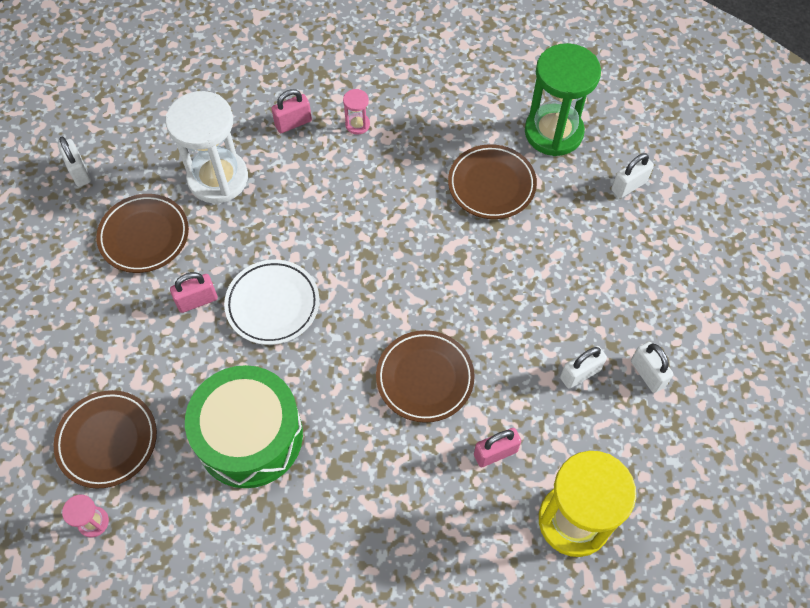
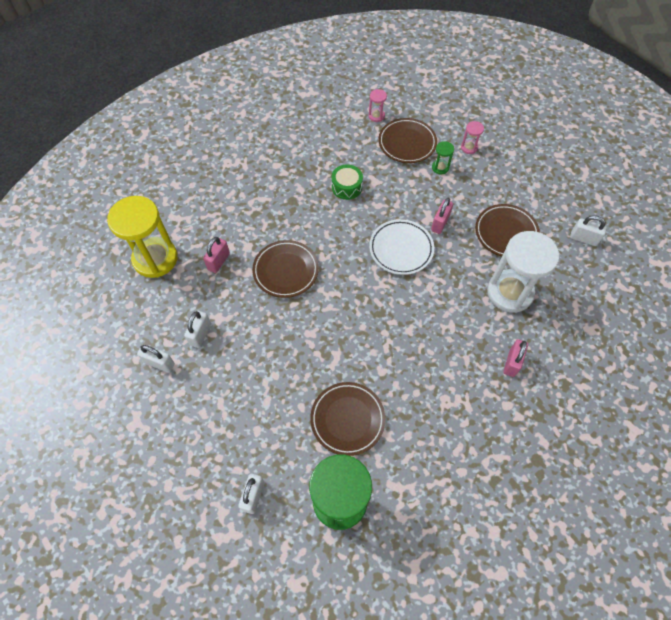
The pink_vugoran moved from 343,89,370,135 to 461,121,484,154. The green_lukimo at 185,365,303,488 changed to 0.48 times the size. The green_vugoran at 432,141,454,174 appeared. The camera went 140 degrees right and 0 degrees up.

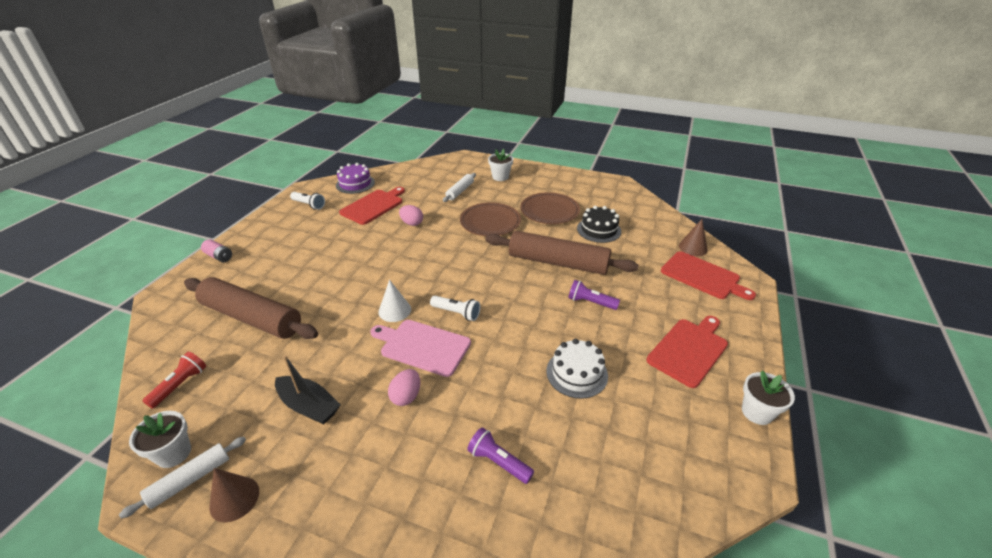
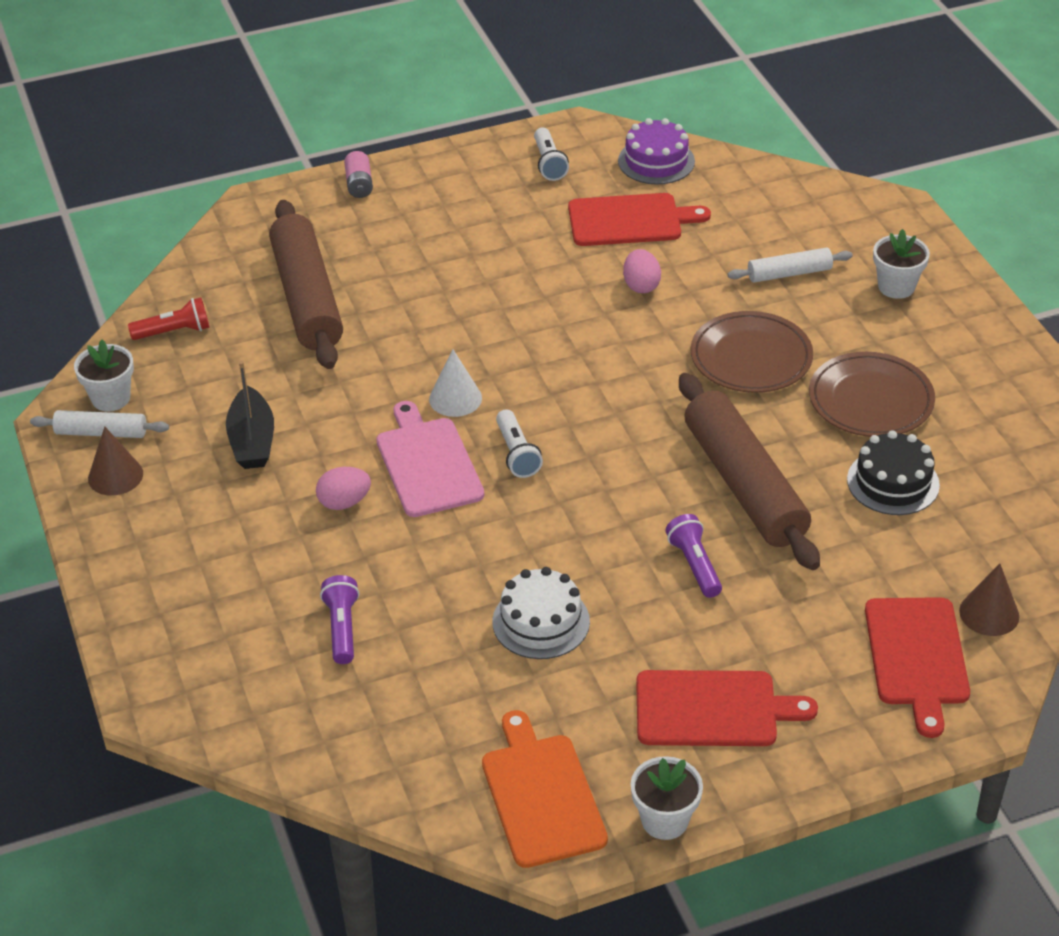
The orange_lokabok at 482,710,608,868 appeared. The camera went 50 degrees right and 5 degrees up.

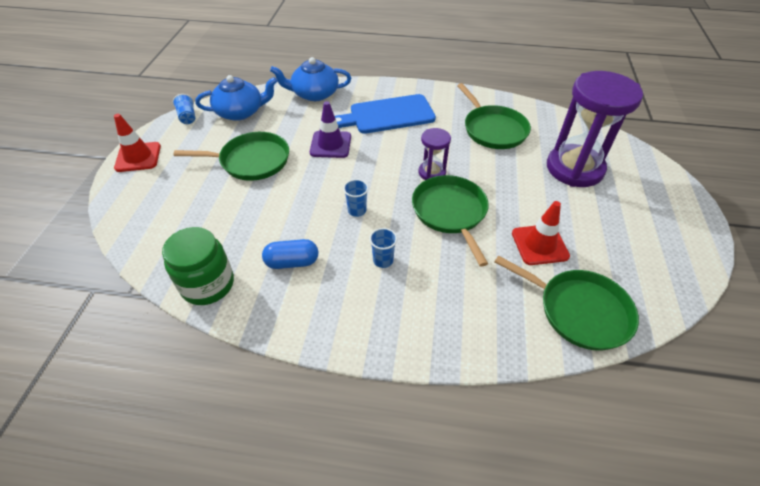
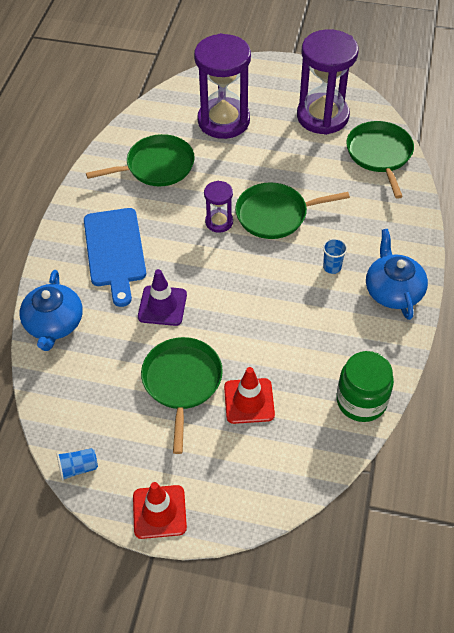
The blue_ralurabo moved from 195,75,278,121 to 366,229,428,320. The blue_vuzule at 343,179,369,217 disappeared. The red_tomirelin moved from 512,201,570,265 to 224,367,275,424. The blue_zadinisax at 262,239,318,269 disappeared. The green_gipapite at 495,255,639,351 turned 45 degrees counterclockwise. The purple_vugoran at 297,29,359,135 appeared. The camera went 85 degrees left and 5 degrees up.

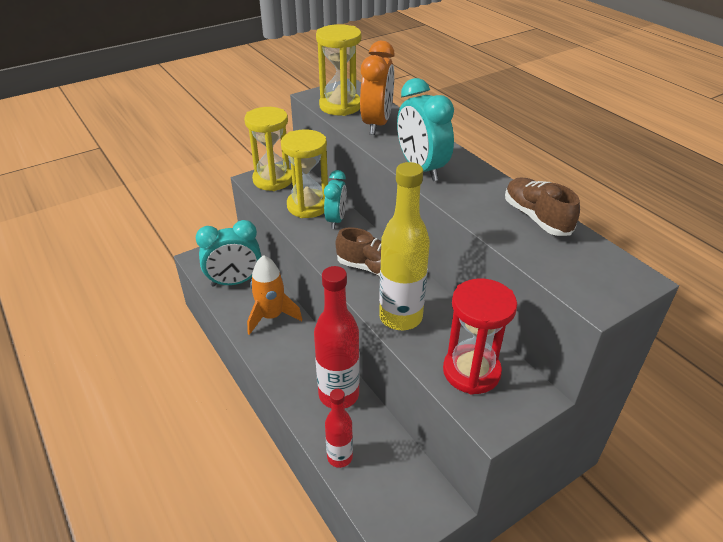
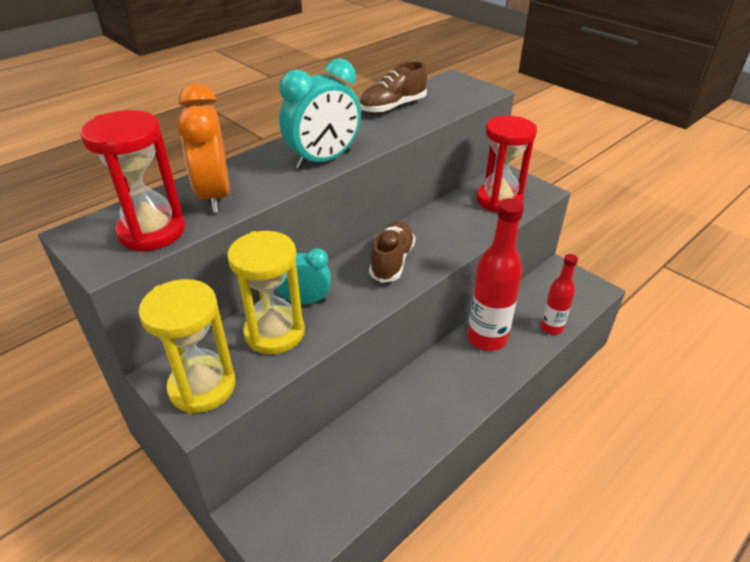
The yellow_vugoran at 316,24,361,116 became the red_vugoran at 80,110,185,252. The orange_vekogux at 360,41,395,135 turned 105 degrees counterclockwise. The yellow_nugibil at 379,162,430,330 disappeared. The turquoise_vekogux at 196,220,262,287 disappeared. The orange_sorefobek at 247,255,303,335 disappeared. The camera went 100 degrees left and 0 degrees up.

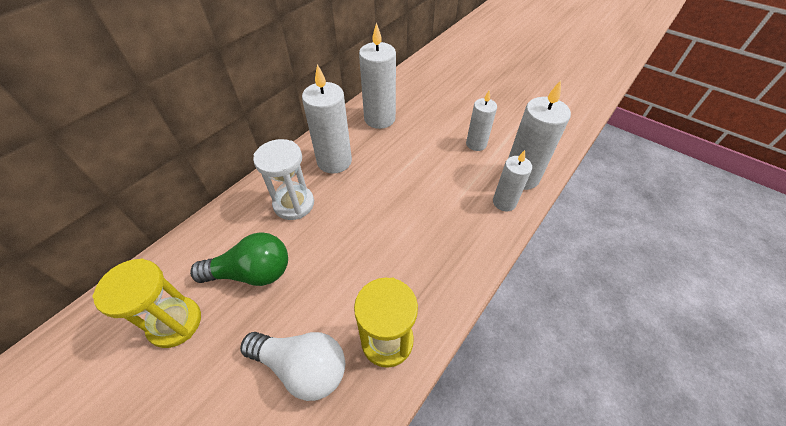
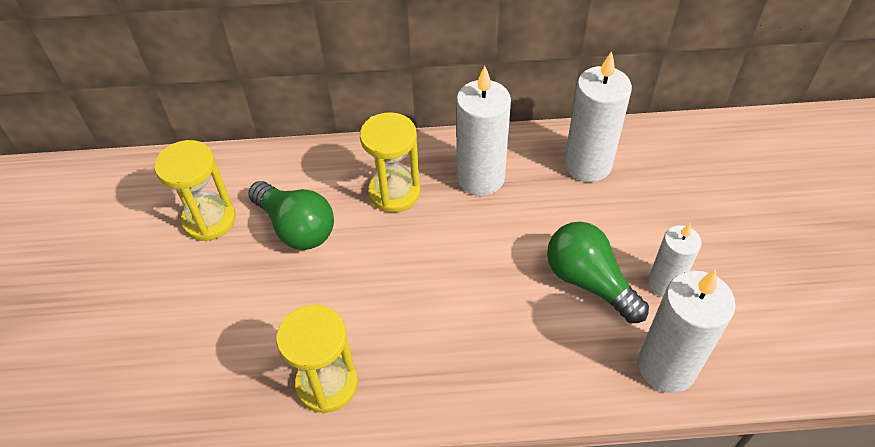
The white_vugoran at 253,139,314,220 became the yellow_vugoran at 360,112,420,213. The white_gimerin at 493,150,532,211 disappeared. The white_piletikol at 240,332,345,401 disappeared. The green_piletikol at 547,222,649,323 appeared. The camera went 50 degrees right and 0 degrees up.

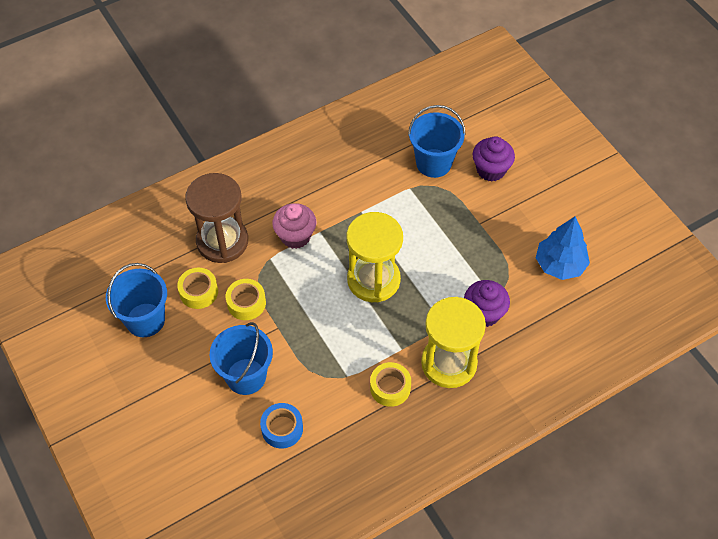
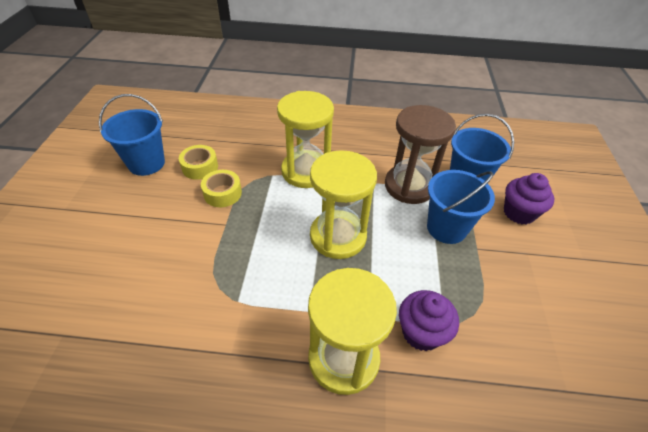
The brown_vugoran moved from 185,173,248,263 to 385,105,456,204. The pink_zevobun at 272,203,316,249 was replaced by the yellow_vugoran at 277,91,334,188. The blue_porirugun at 536,216,590,280 disappeared. The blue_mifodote moved from 210,322,273,395 to 427,170,495,244. The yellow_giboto at 370,362,411,407 disappeared. The blue_giboto at 260,403,303,449 disappeared. The camera went 35 degrees right and 10 degrees down.

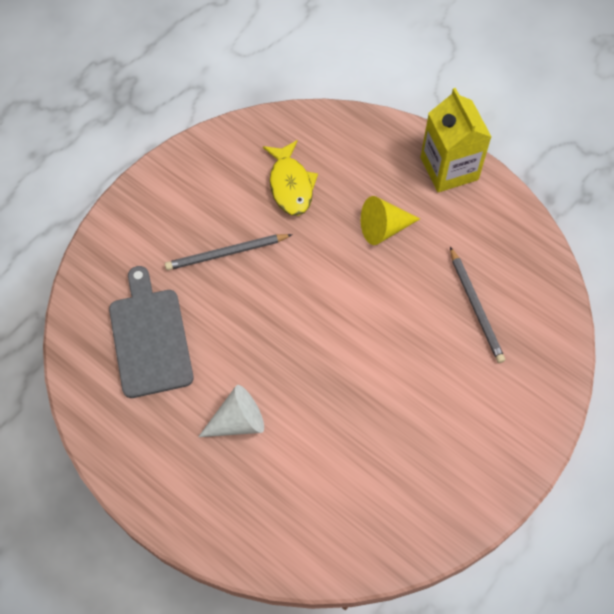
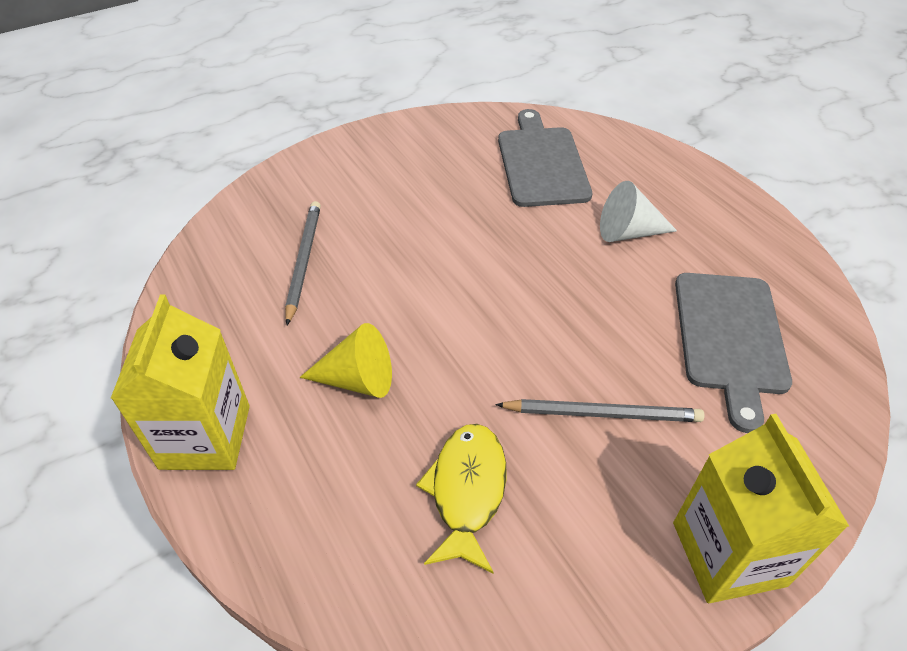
The grey_lokabok at 498,109,592,207 appeared. The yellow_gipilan at 673,414,849,603 appeared. The camera went 160 degrees left and 15 degrees down.

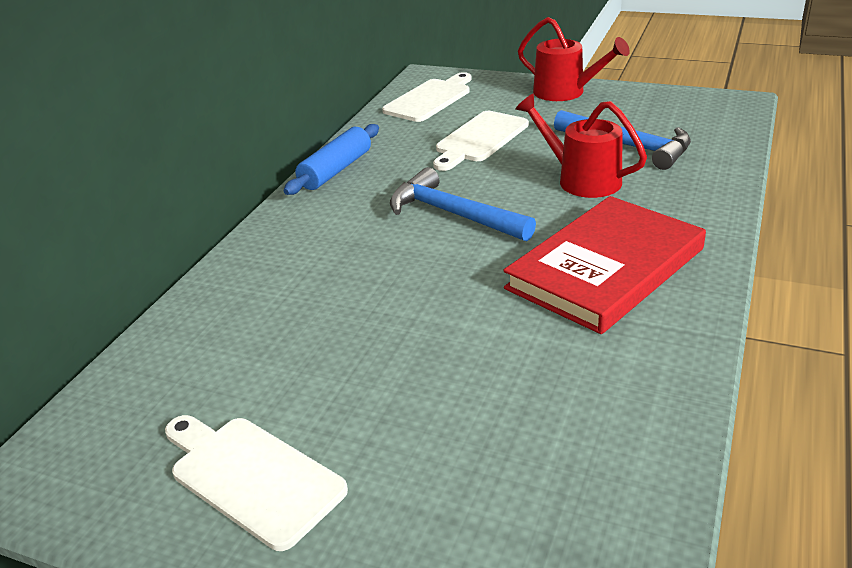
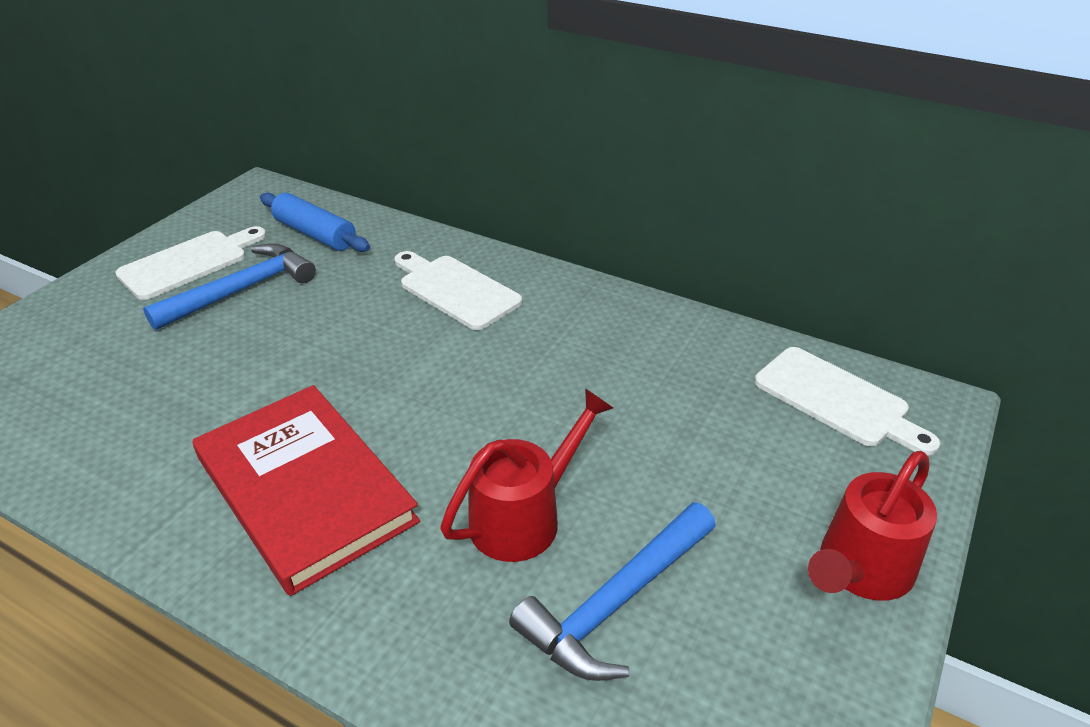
The white_lokabok moved from 433,111,529,171 to 394,251,522,330. The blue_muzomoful moved from 284,124,379,195 to 260,193,370,252. The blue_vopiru moved from 390,167,536,241 to 143,243,316,330. The camera went 95 degrees right and 5 degrees up.

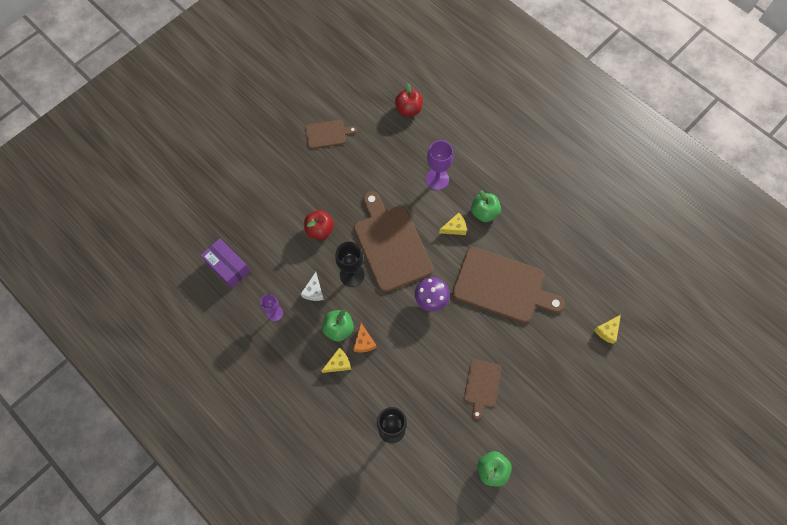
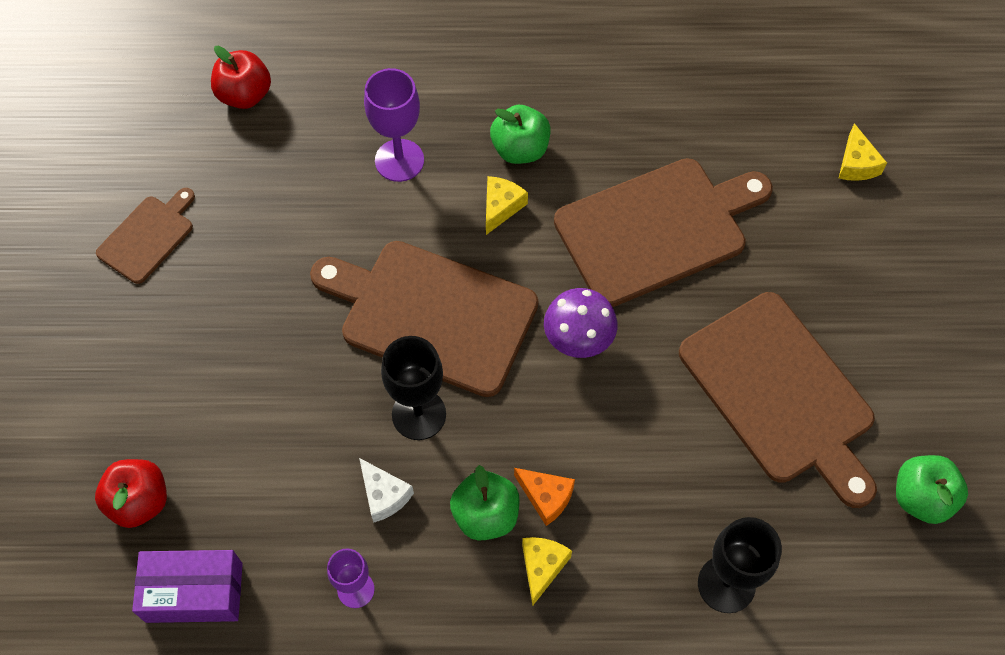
The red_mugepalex moved from 304,210,334,239 to 95,459,167,528. The brown_lokabok at 464,359,502,420 changed to 1.96 times the size. The camera went 45 degrees left and 5 degrees down.

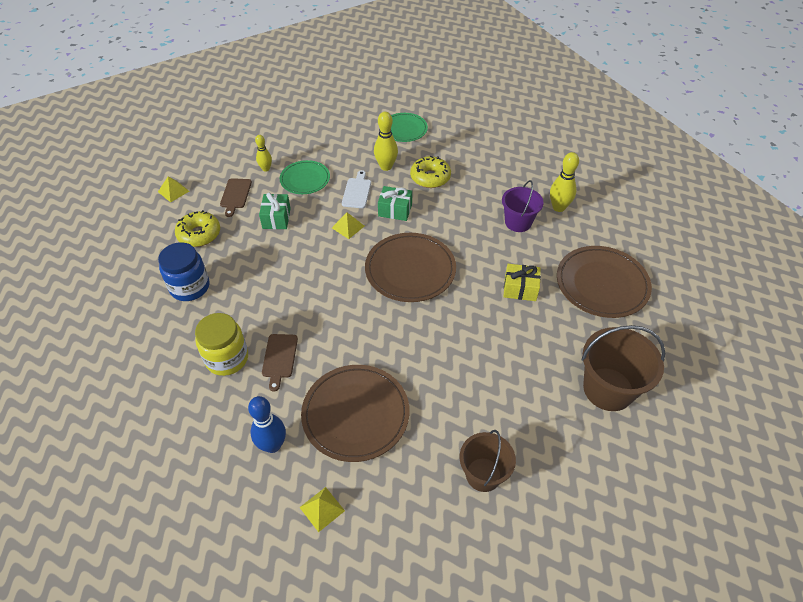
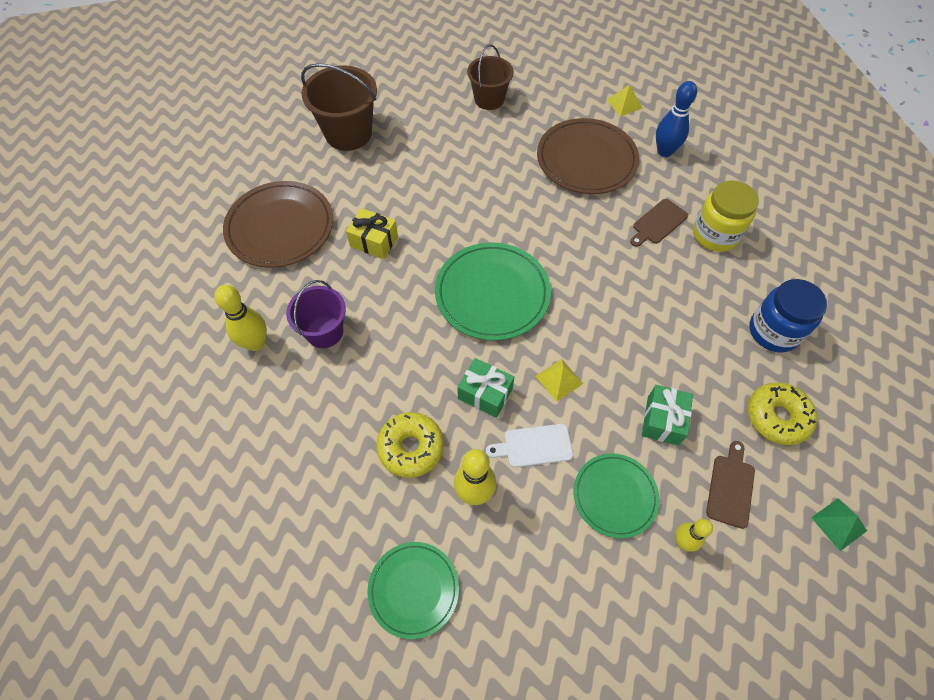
The white_lokabok at 342,170,371,208 turned 60 degrees clockwise. The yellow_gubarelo at 158,176,189,203 became the green_gubarelo at 811,498,867,551. The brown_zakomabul at 365,233,456,302 became the green_zakomabul at 435,243,551,341. The brown_lokabok at 262,334,298,392 turned 150 degrees counterclockwise. The camera went 165 degrees left and 10 degrees up.

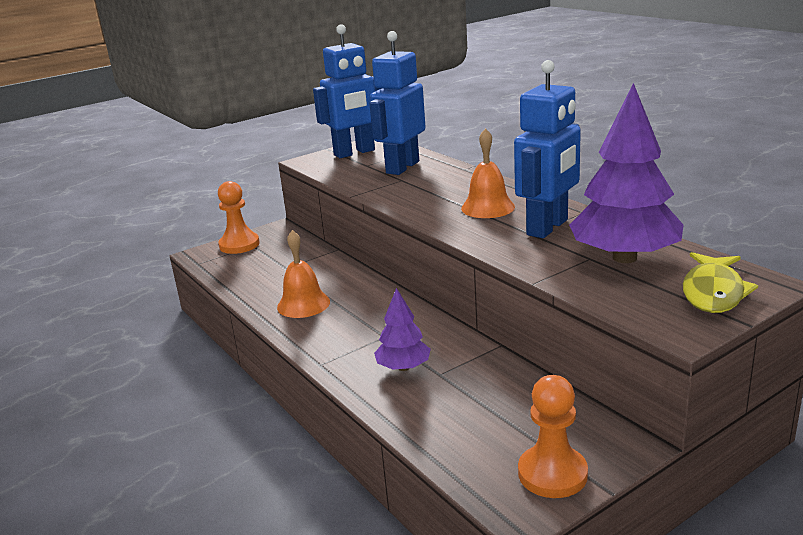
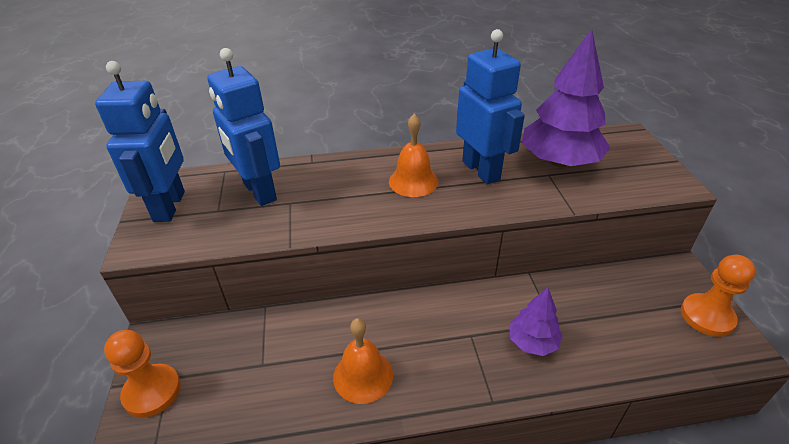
The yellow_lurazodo at 683,252,758,313 disappeared. The camera went 65 degrees left and 15 degrees up.

